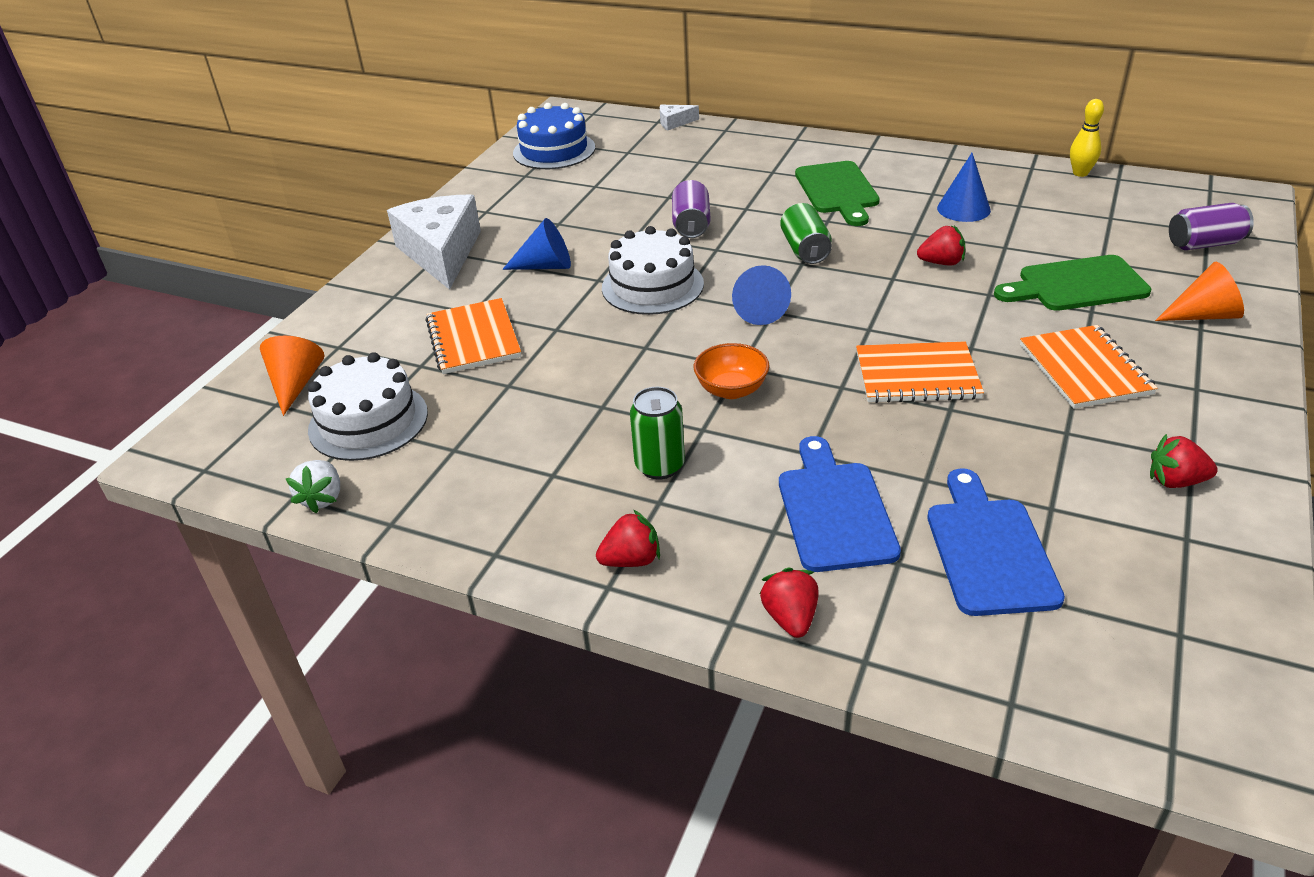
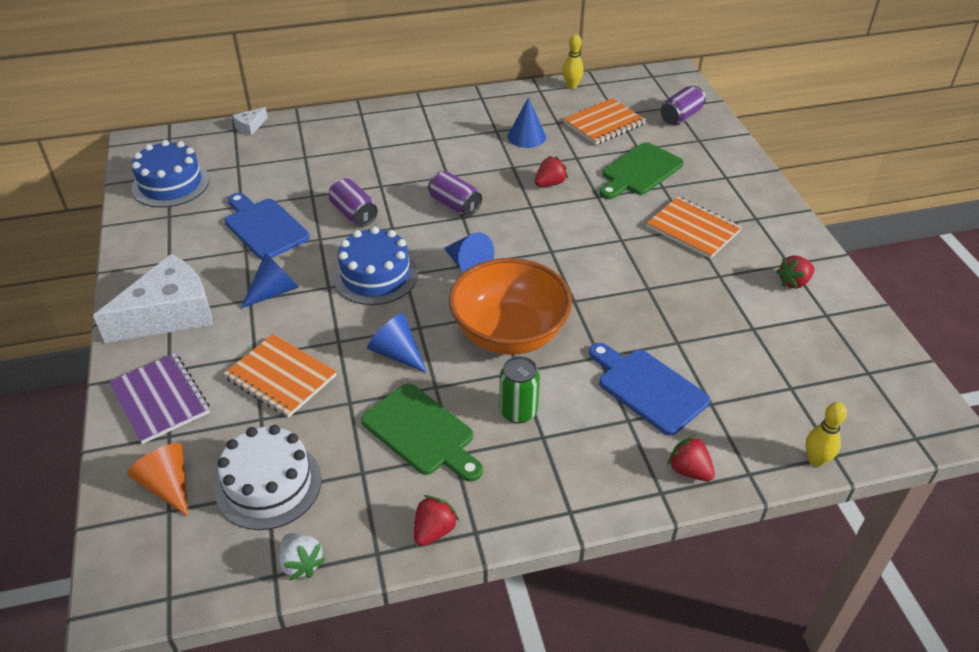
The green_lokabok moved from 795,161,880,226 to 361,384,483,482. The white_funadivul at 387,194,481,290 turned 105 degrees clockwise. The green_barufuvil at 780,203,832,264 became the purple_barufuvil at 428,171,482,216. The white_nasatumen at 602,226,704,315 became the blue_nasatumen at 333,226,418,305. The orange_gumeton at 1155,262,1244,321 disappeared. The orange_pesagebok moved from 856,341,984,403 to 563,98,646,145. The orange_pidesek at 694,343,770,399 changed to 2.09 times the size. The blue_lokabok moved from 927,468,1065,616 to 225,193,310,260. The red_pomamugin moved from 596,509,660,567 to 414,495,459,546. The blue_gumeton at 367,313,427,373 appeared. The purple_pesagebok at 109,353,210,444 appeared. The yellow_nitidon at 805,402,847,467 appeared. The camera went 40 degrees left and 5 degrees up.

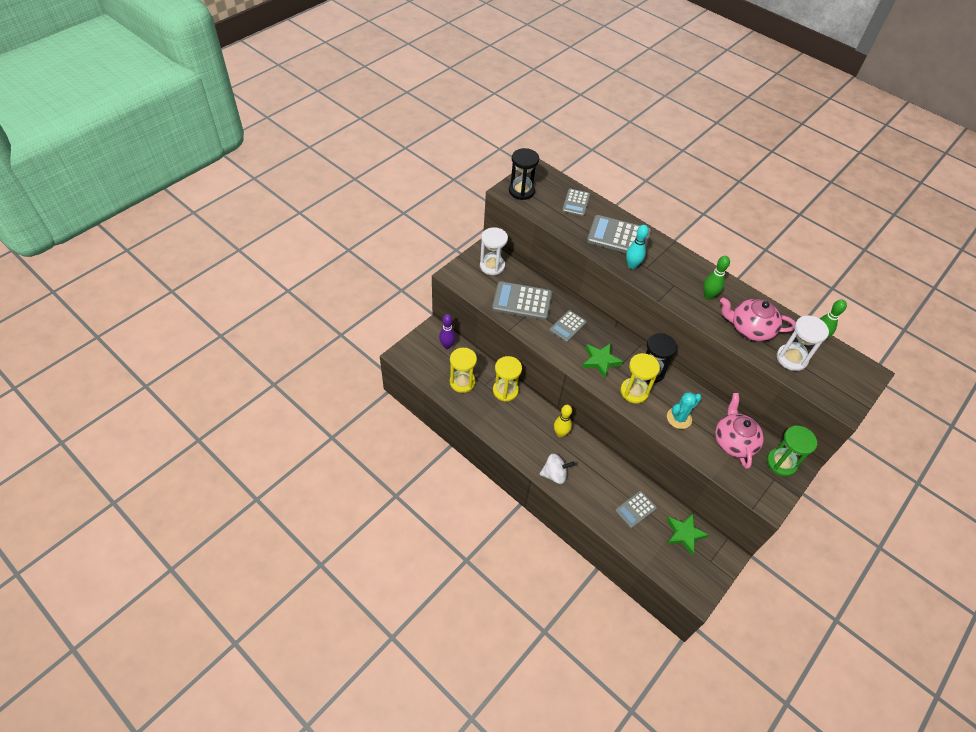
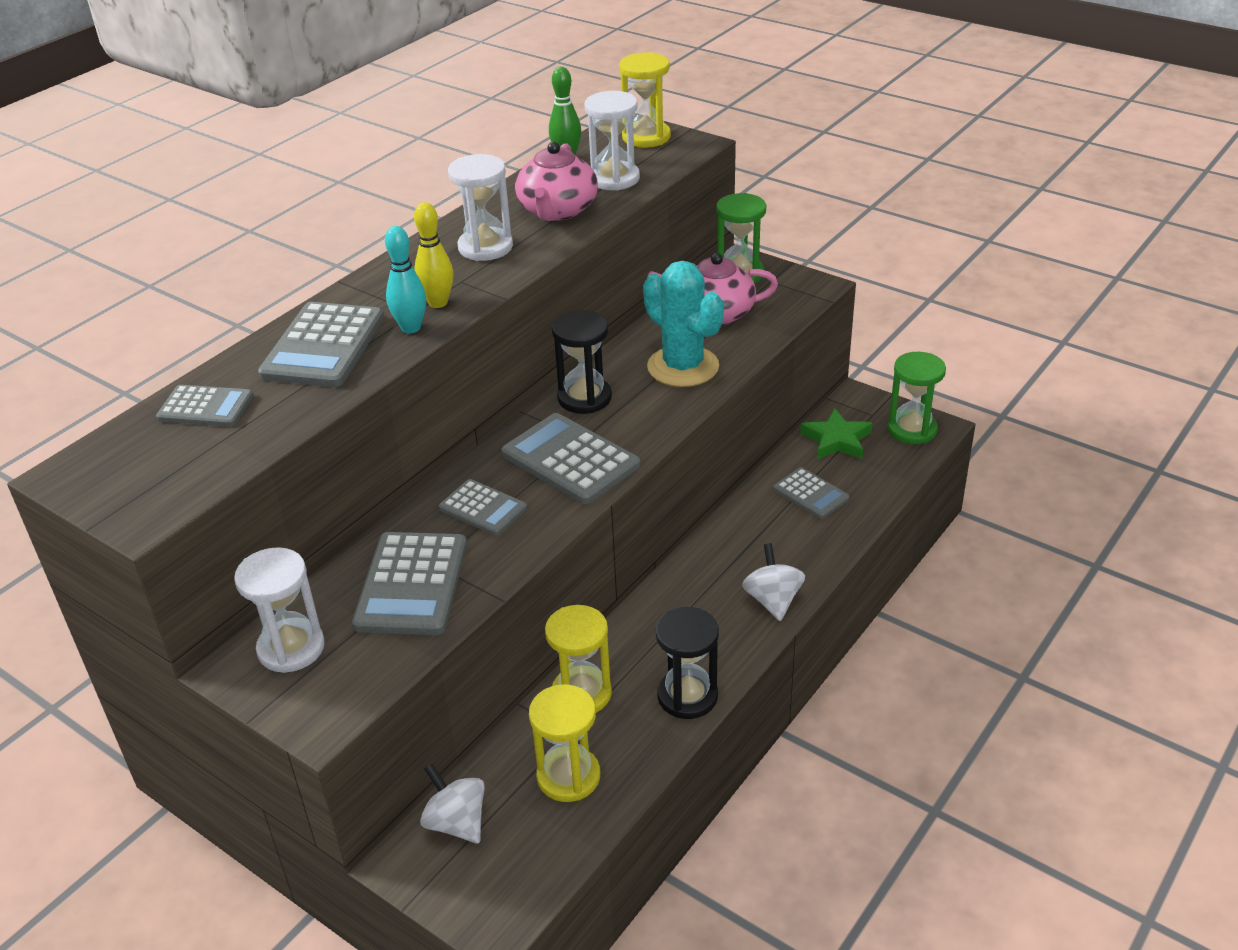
The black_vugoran moved from 509,148,539,200 to 656,607,719,719. The green_nitidon at 703,256,730,300 was replaced by the white_vugoran at 448,154,513,261. The purple_nitidon at 439,314,456,349 was replaced by the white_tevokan at 420,764,485,844. The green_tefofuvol at 582,343,623,379 was replaced by the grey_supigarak at 501,413,640,504. The yellow_vugoran moved from 620,353,660,404 to 619,52,671,148. The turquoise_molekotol at 667,392,702,429 changed to 1.57 times the size. The yellow_nitidon moved from 554,405,572,438 to 414,202,453,308. The green_vugoran at 887,352,946,444 appeared. The camera went 90 degrees left and 15 degrees down.

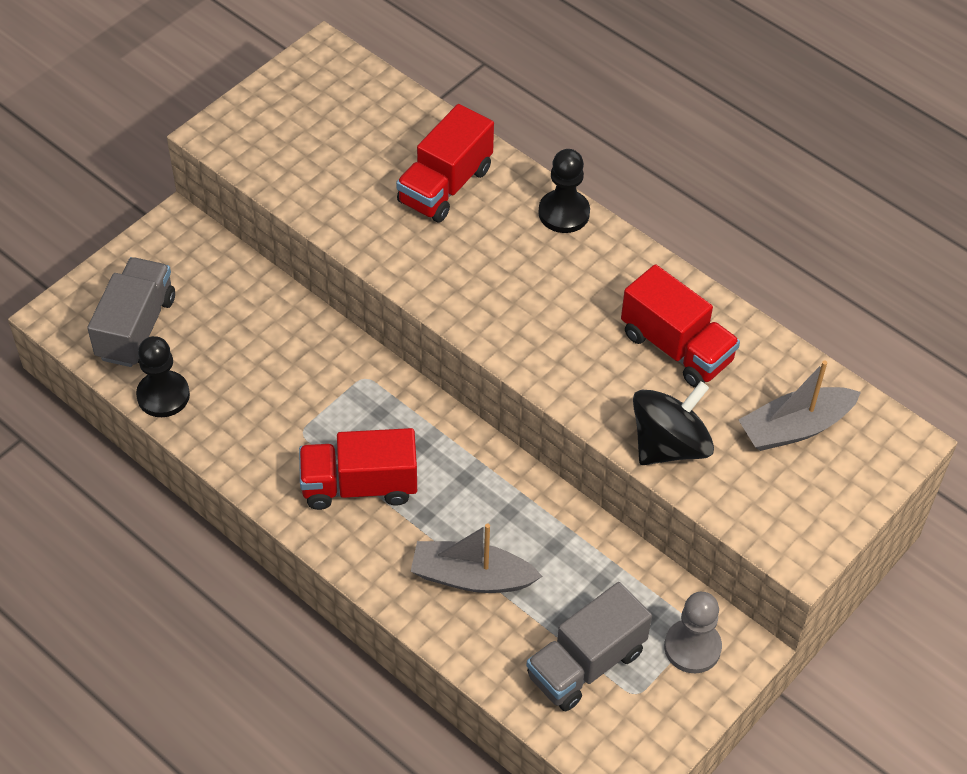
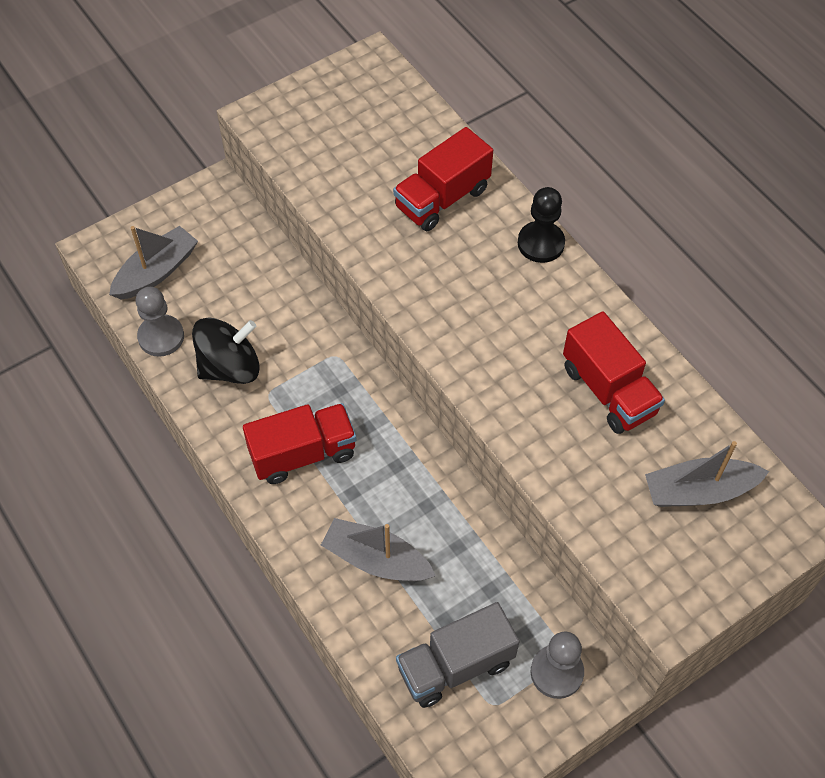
The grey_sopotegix at 87,257,175,367 was replaced by the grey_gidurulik at 109,226,198,300. The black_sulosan at 136,336,190,417 became the grey_sulosan at 136,287,184,357. The black_tevokan moved from 633,381,714,465 to 192,317,260,384. The red_sopotegix at 299,428,417,510 turned 150 degrees clockwise. The camera went 15 degrees right and 5 degrees up.

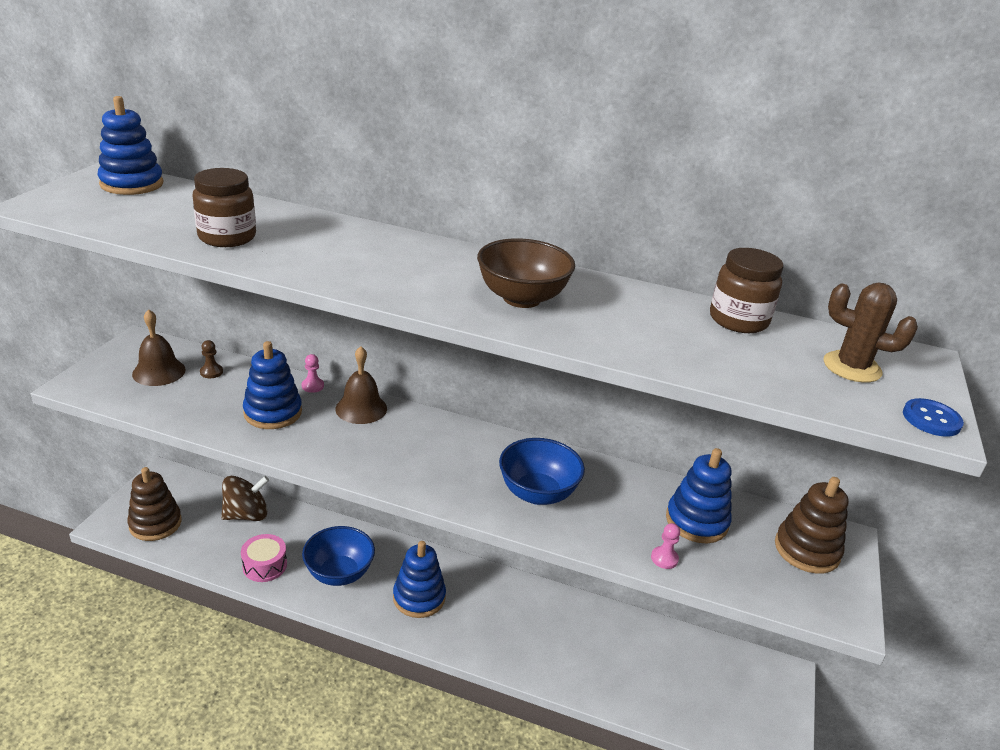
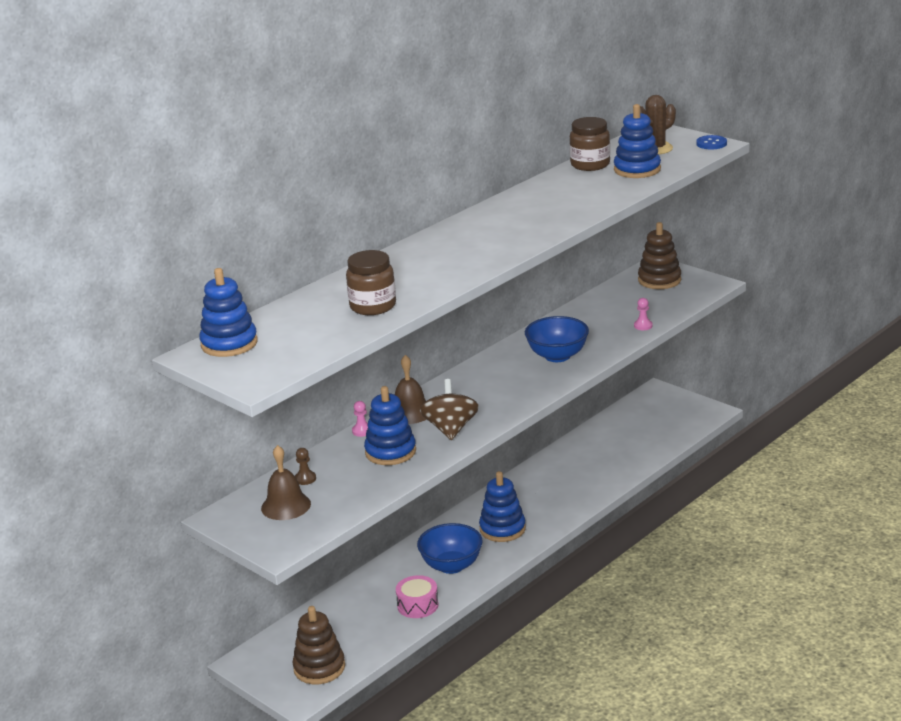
The brown_pidesek at 477,238,575,308 disappeared. The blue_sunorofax moved from 666,448,731,543 to 614,104,661,178. The brown_tevokan moved from 221,476,269,521 to 420,379,479,440. The camera went 60 degrees left and 5 degrees down.

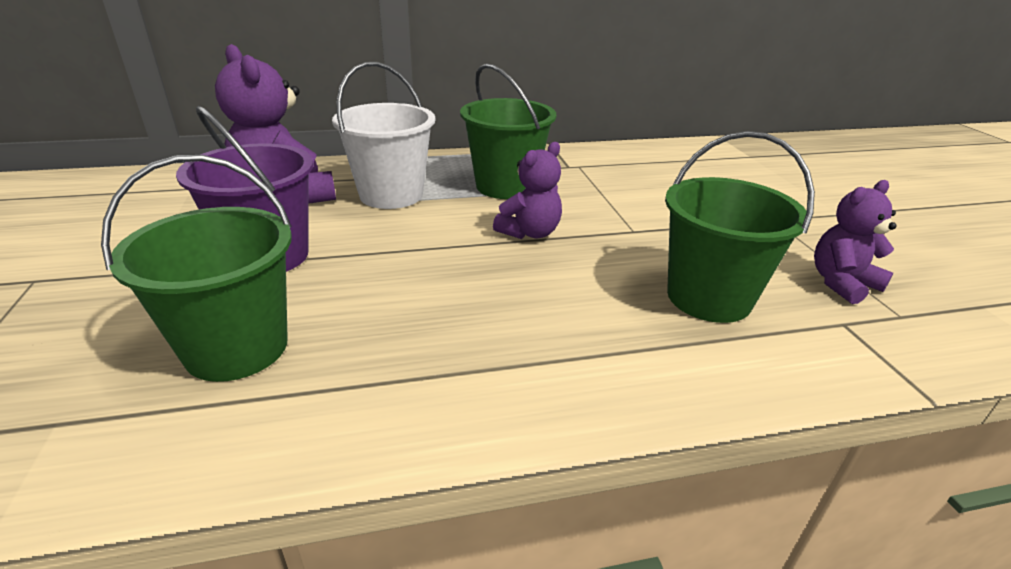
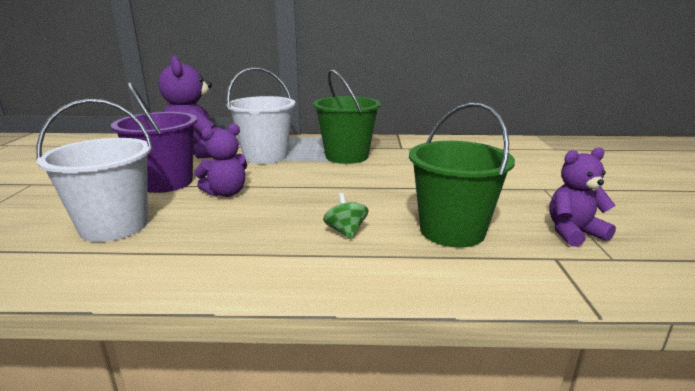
The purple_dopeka moved from 493,142,562,239 to 194,124,247,197. The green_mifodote at 101,155,292,382 became the white_mifodote at 36,99,153,242. The green_tevokan at 323,193,368,240 appeared. The camera went 15 degrees right and 10 degrees down.

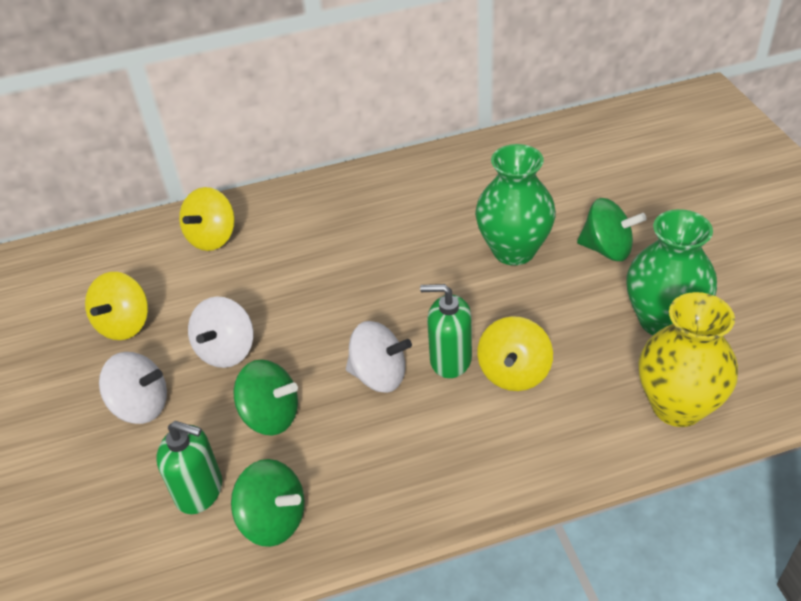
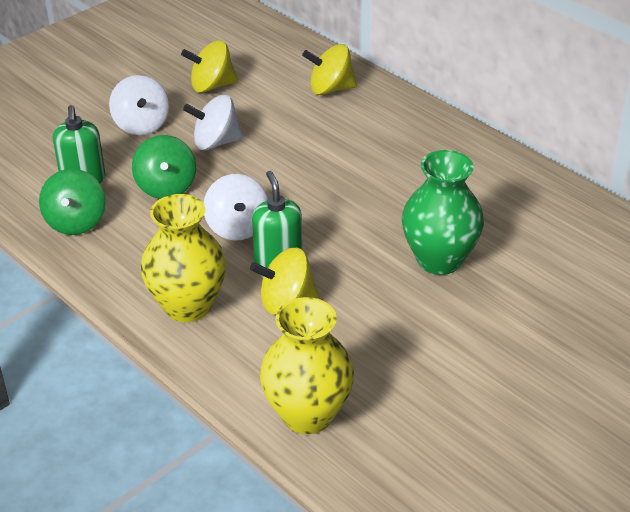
The green_tevokan at 577,198,647,261 disappeared. The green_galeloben at 627,209,717,335 disappeared. The yellow_galeloben at 141,194,226,322 appeared. The camera went 60 degrees right and 5 degrees down.

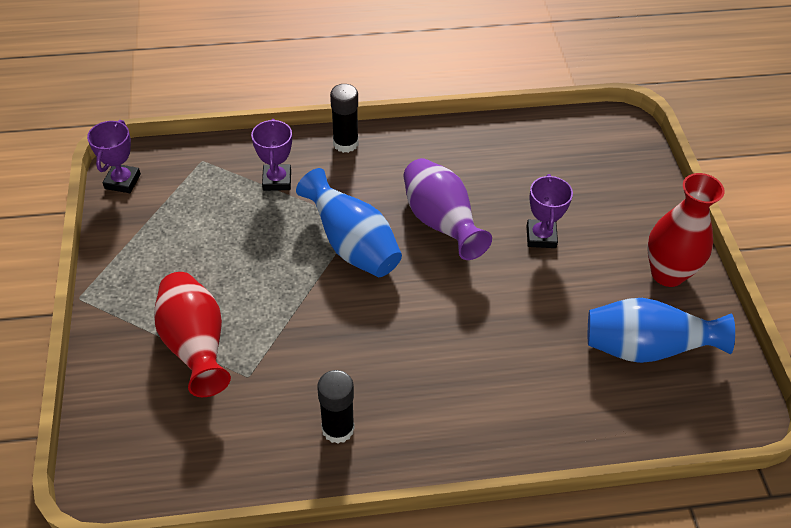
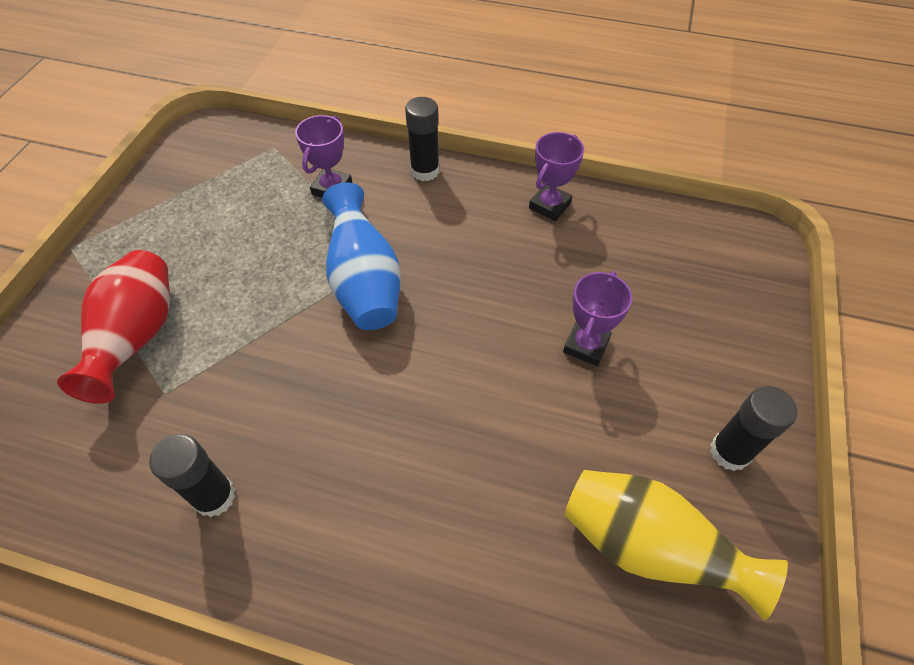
The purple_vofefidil moved from 87,120,141,193 to 529,132,584,221. The purple_galeloben at 404,158,492,260 disappeared. The red_galeloben at 647,173,725,287 was replaced by the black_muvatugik at 710,386,797,471. The blue_galeloben at 588,298,735,363 became the yellow_galeloben at 565,470,788,620. The camera went 25 degrees right and 5 degrees up.

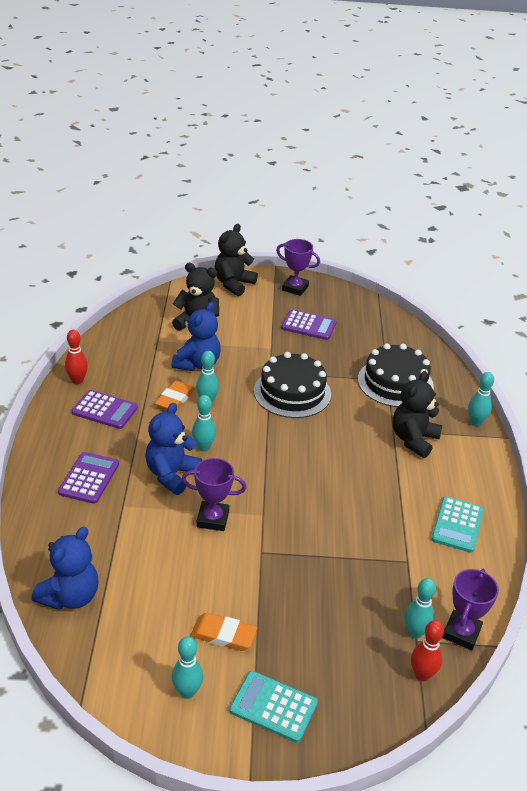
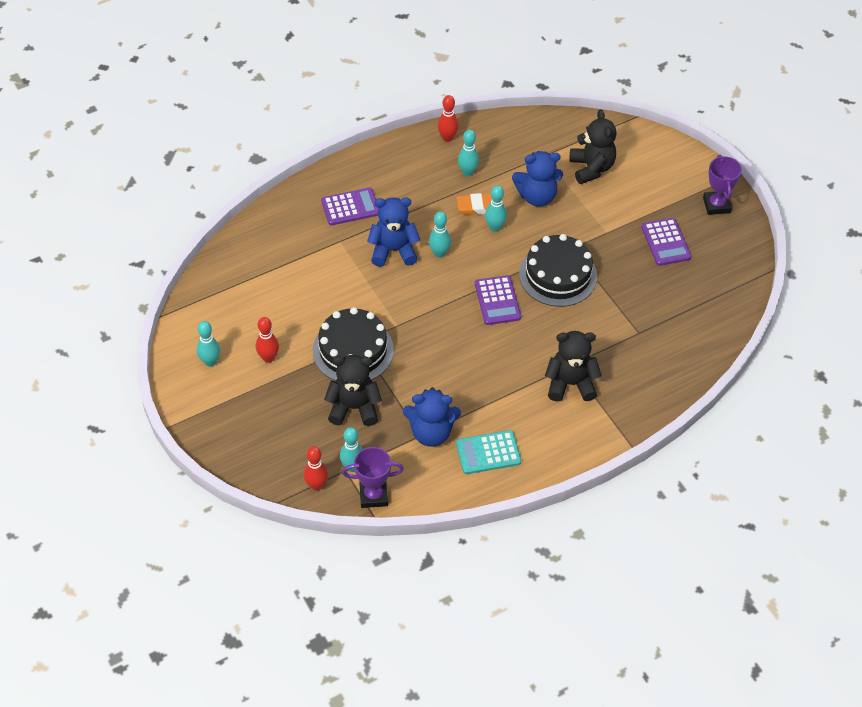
The black_dopeka moved from 215,224,258,296 to 324,355,382,426. The black_nasatumen moved from 358,343,434,407 to 313,307,394,381. The turquoise_nitidon moved from 468,372,494,426 to 458,130,479,176. The purple_supigarak moved from 72,390,138,429 to 475,275,521,325. The purple_vofefidil at 182,458,247,531 disappeared. The blue_dopeka moved from 32,527,98,610 to 403,387,461,447. The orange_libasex at 191,613,257,651 was replaced by the red_nitidon at 256,317,279,363. The turquoise_supigarak at 229,671,318,743 disappeared. The camera went 60 degrees right and 15 degrees up.

